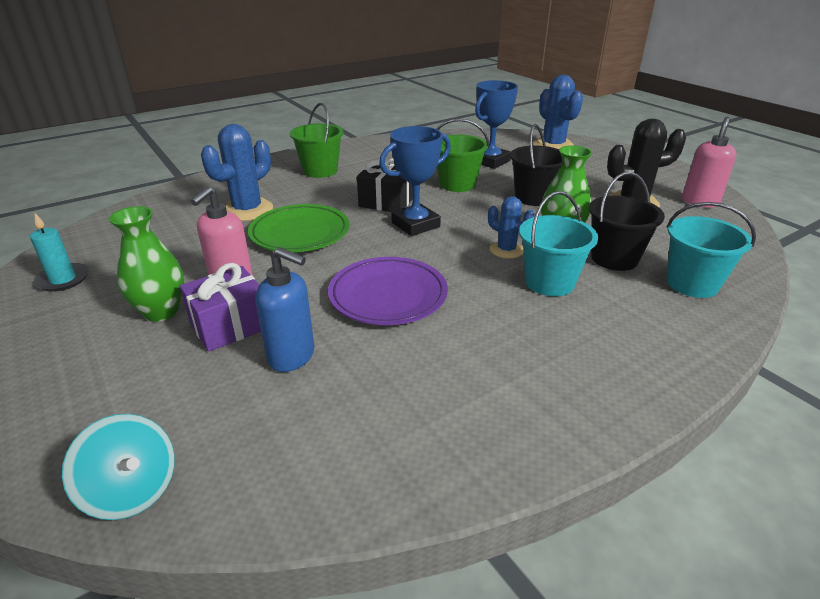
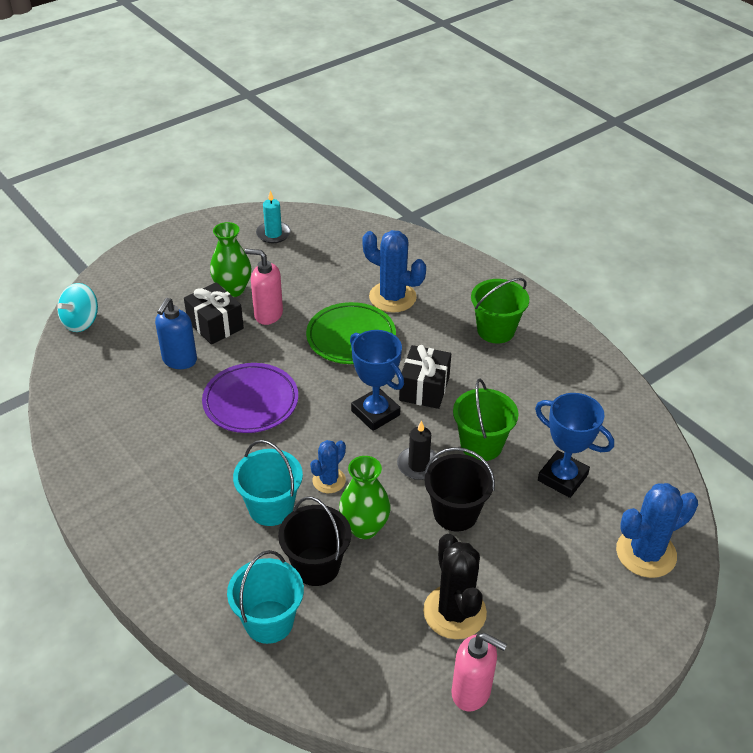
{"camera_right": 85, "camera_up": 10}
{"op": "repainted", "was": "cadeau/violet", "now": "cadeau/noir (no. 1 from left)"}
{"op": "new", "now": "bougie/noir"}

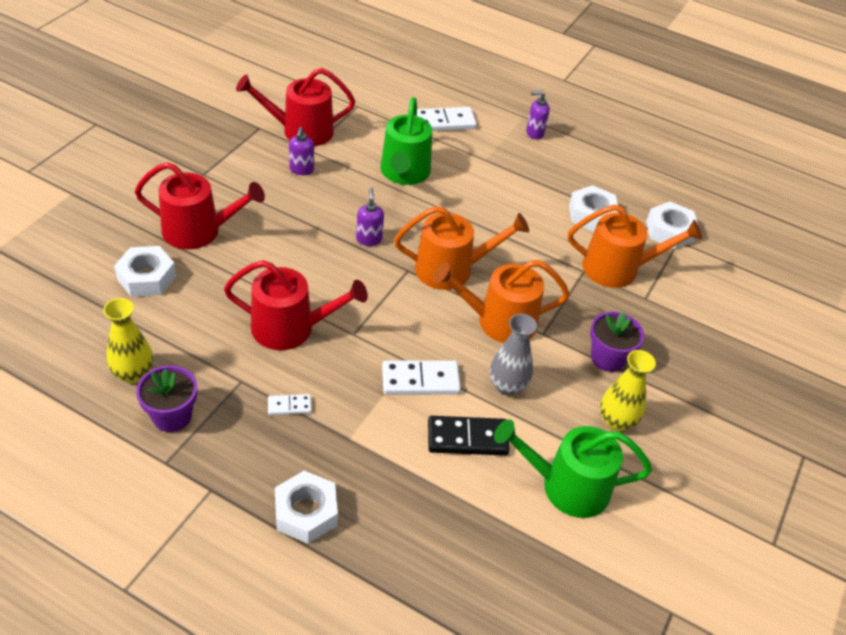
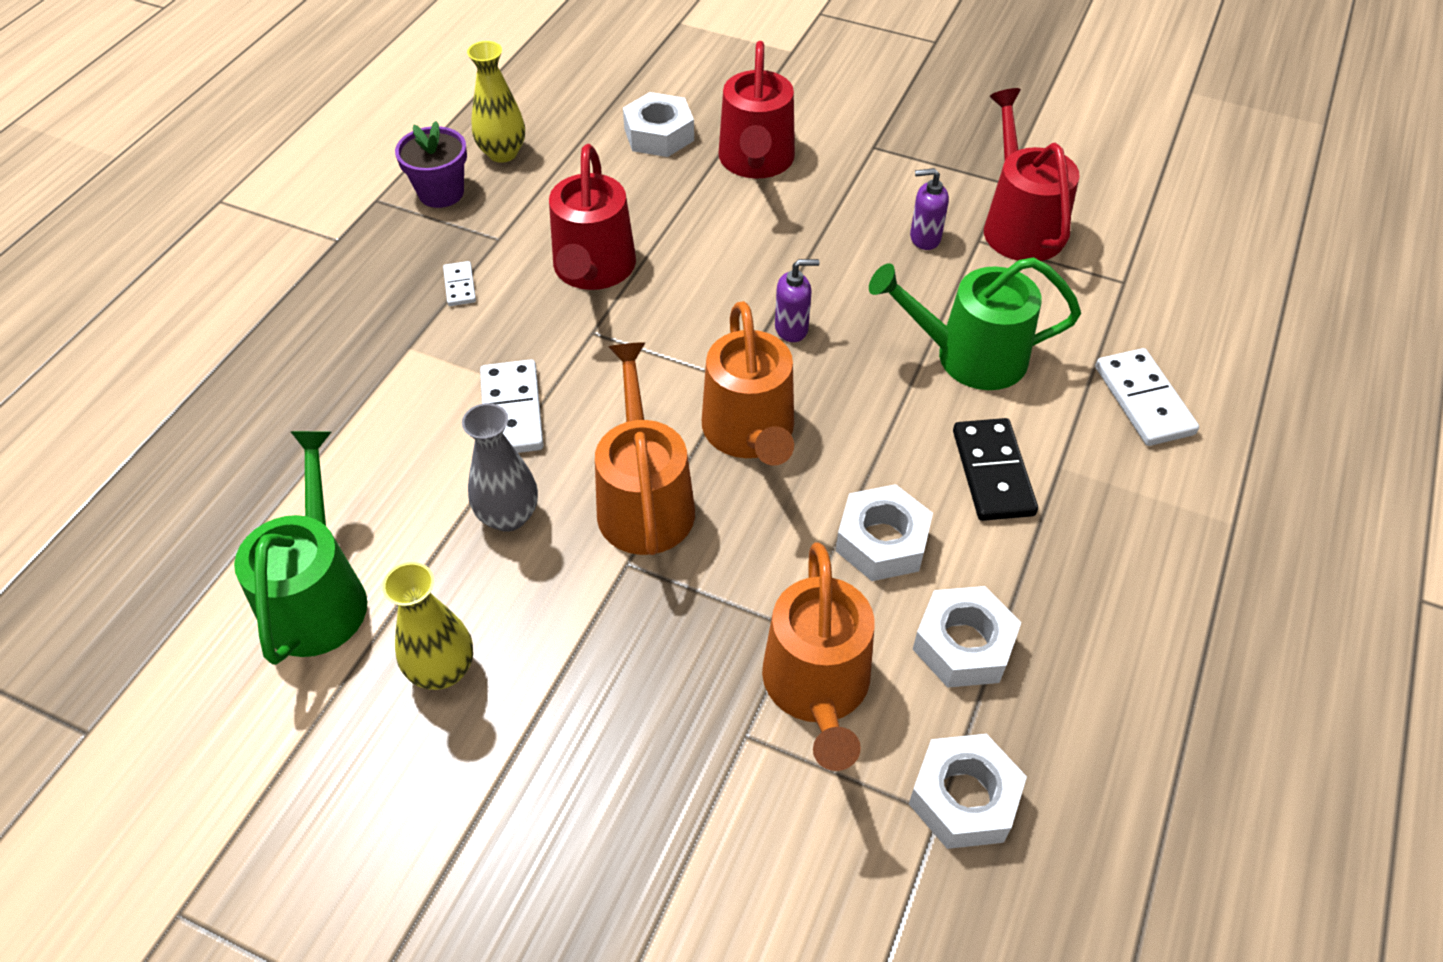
{"camera_right": 90, "camera_up": 5}
{"op": "shifted", "was": "écrou/blanc (no. 2 from left)"}
{"op": "shifted", "was": "domino/noir"}
{"op": "gone", "was": "distributeur de savon/violet (no. 3 from left)"}
{"op": "gone", "was": "pot de fleurs/violet (no. 2 from left)"}

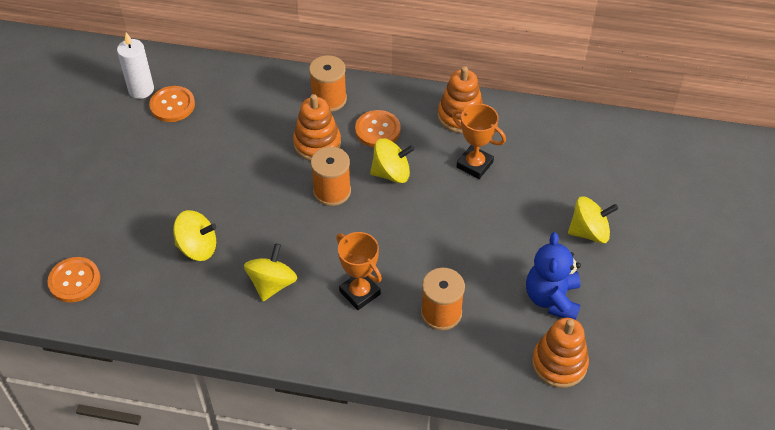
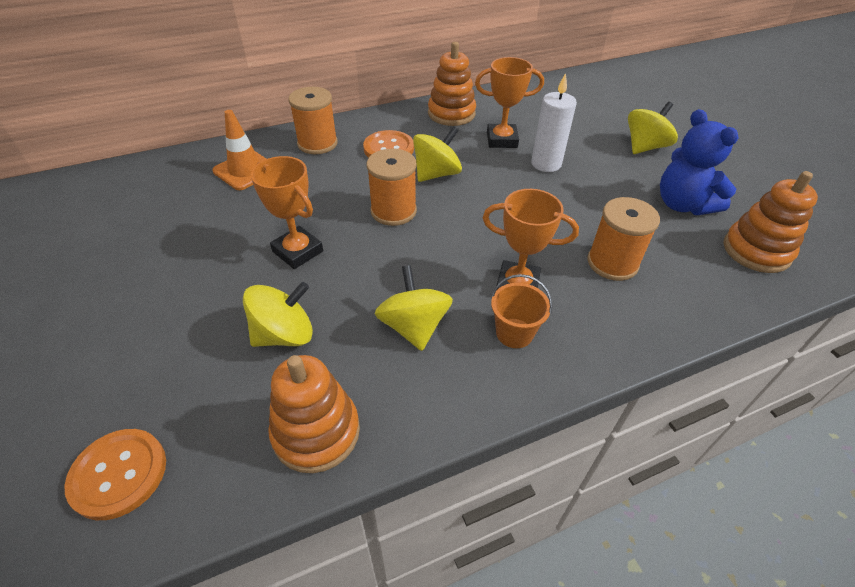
{"camera_right": -35, "camera_up": -5}
{"op": "new", "now": "cône de chantier/orange"}
{"op": "new", "now": "trophée/orange (no. 1 from left)"}
{"op": "shifted", "was": "jouet à empiler/orange (no. 1 from left)"}
{"op": "new", "now": "seau/orange"}
{"op": "shifted", "was": "bougie/blanc"}
{"op": "gone", "was": "bouton/orange (no. 2 from left)"}

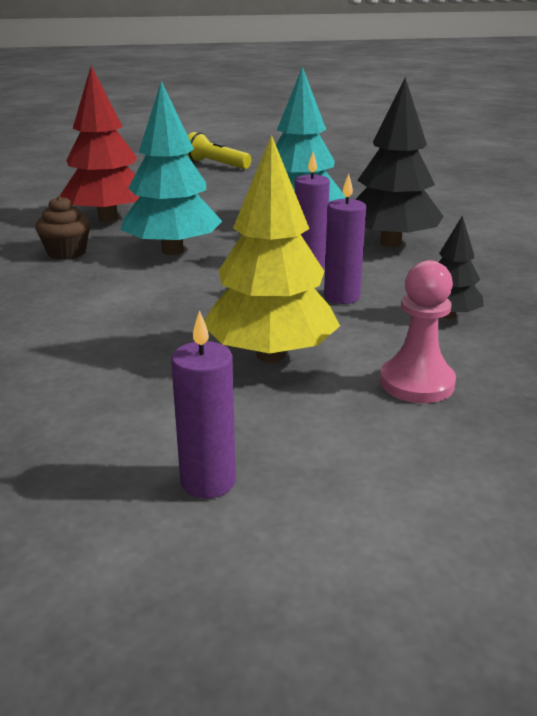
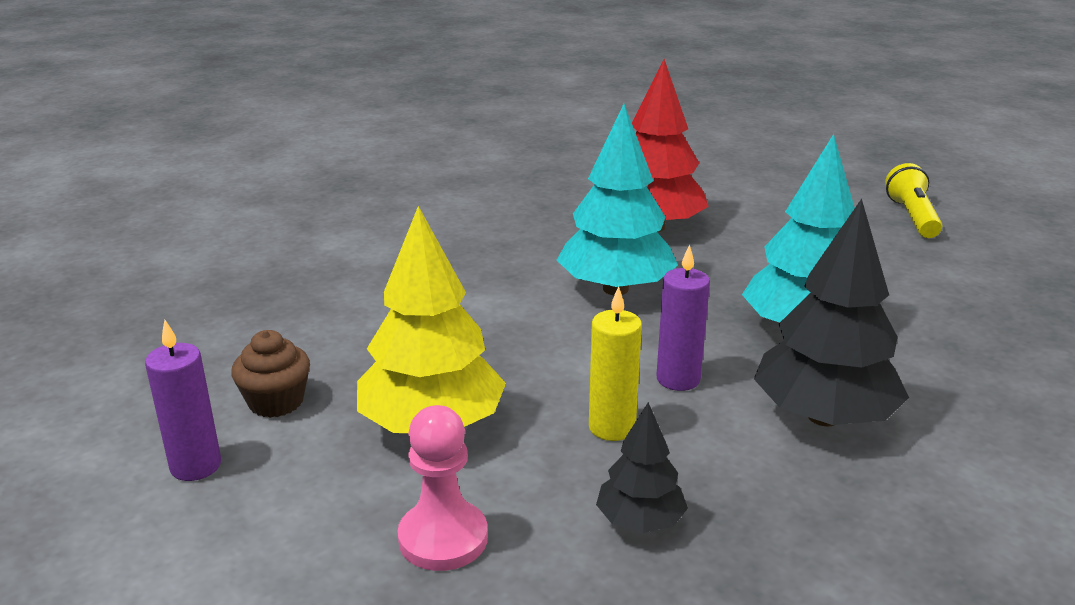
{"camera_right": 60, "camera_up": 0}
{"op": "shifted", "was": "muffin/marron"}
{"op": "repainted", "was": "bougie/violet (no. 3 from left)", "now": "bougie/jaune"}

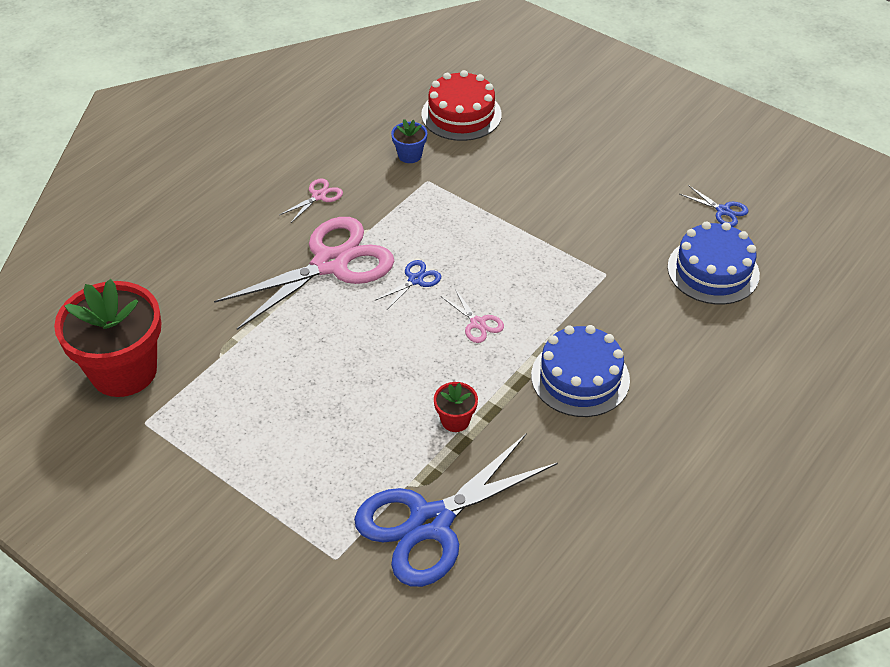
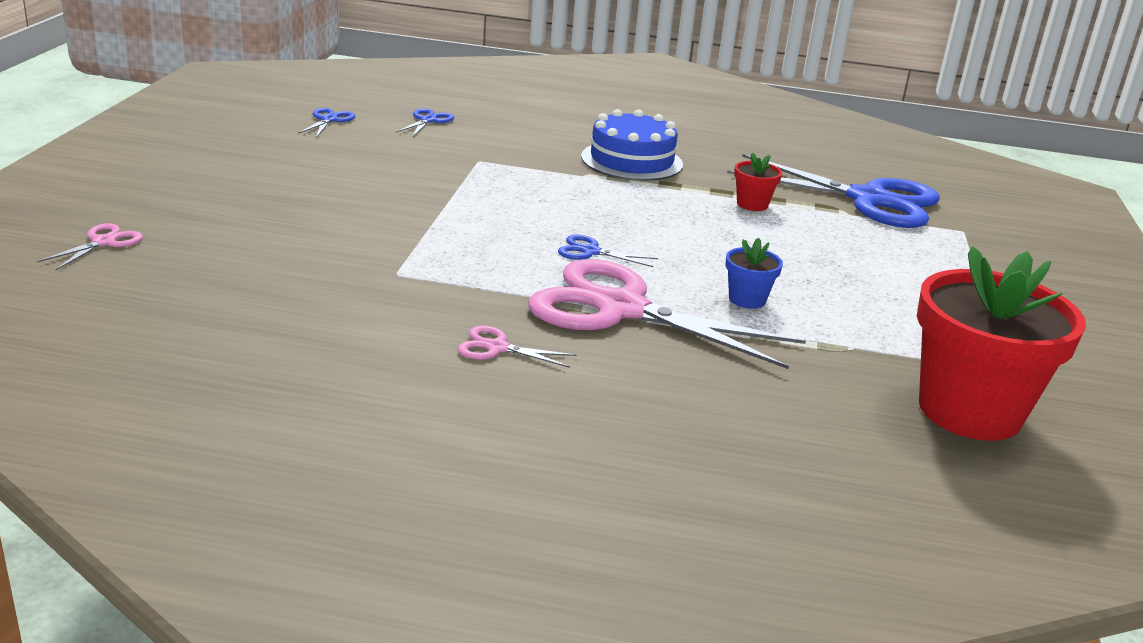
{"camera_right": -120, "camera_up": -20}
{"op": "shifted", "was": "ciseaux/rose (no. 3 from left in the first image)", "now": "ciseaux/rose (no. 1 from left)"}
{"op": "swapped", "was": "gâteau/bleu (no. 2 from left)", "now": "ciseaux/bleu (no. 2 from left)"}
{"op": "shifted", "was": "pot de fleurs/bleu"}
{"op": "gone", "was": "gâteau/rouge"}

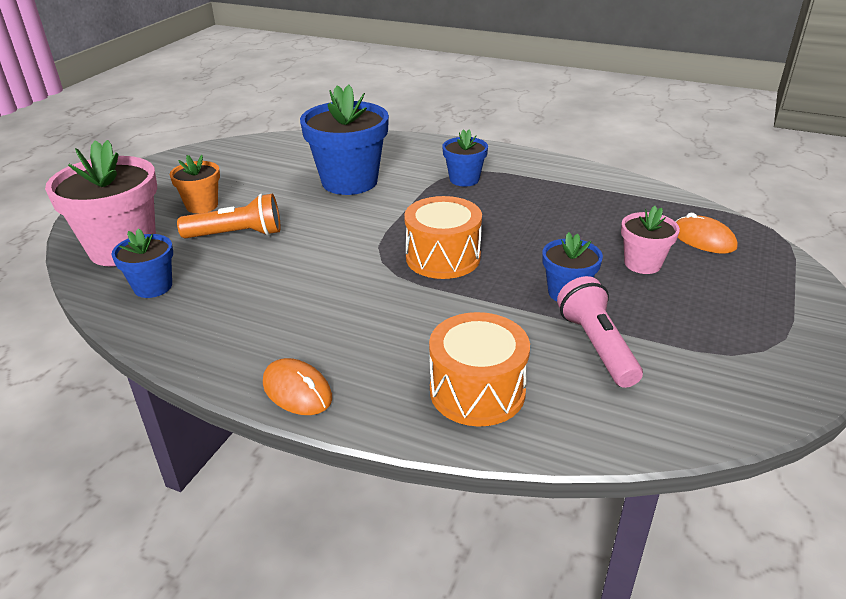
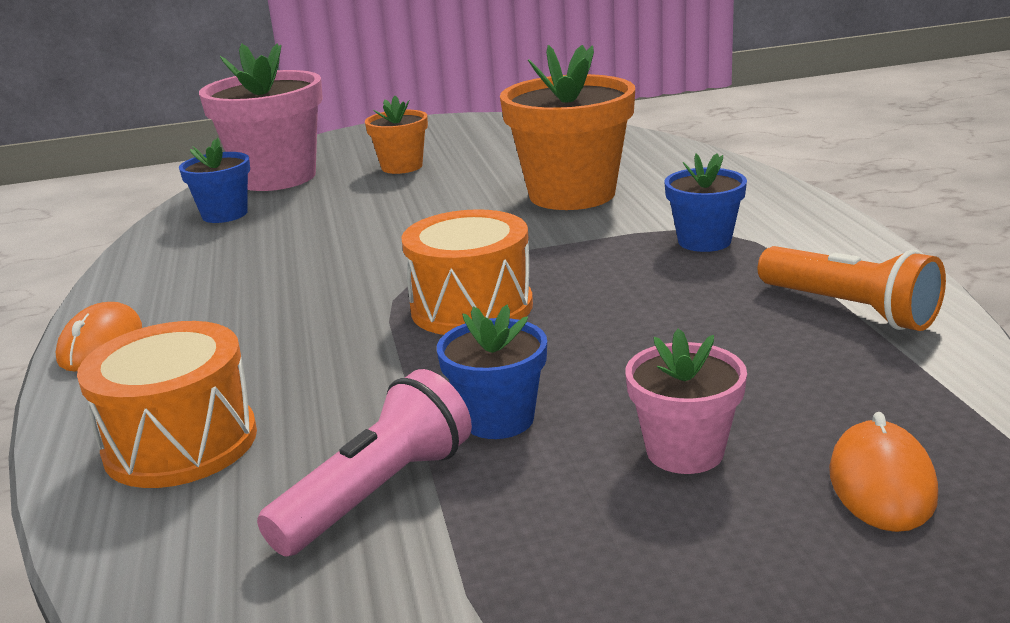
{"camera_right": 55, "camera_up": -10}
{"op": "repainted", "was": "pot de fleurs/bleu (no. 2 from left)", "now": "pot de fleurs/orange (no. 2 from left)"}
{"op": "shifted", "was": "lampe de poche/orange"}

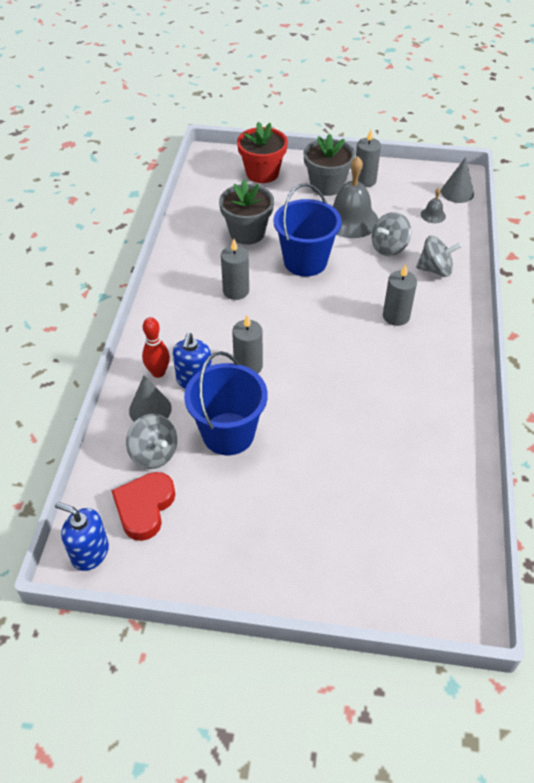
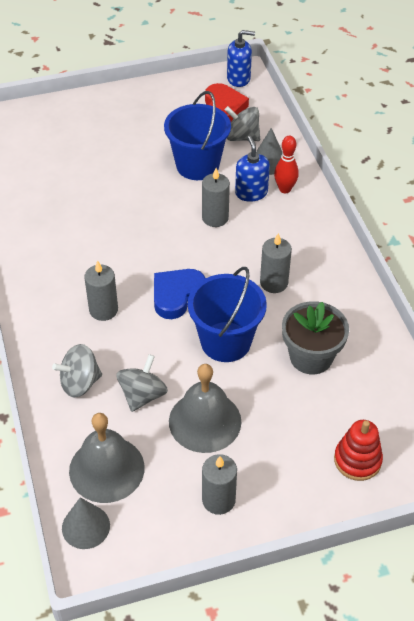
{"camera_right": 155, "camera_up": 0}
{"op": "scaled", "was": "cloche/gris (no. 2 from left in the first image)", "ratio": 2.21}
{"op": "new", "now": "cœur/bleu"}
{"op": "swapped", "was": "pot de fleurs/rouge", "now": "jouet à empiler/rouge"}
{"op": "gone", "was": "pot de fleurs/gris (no. 2 from left)"}

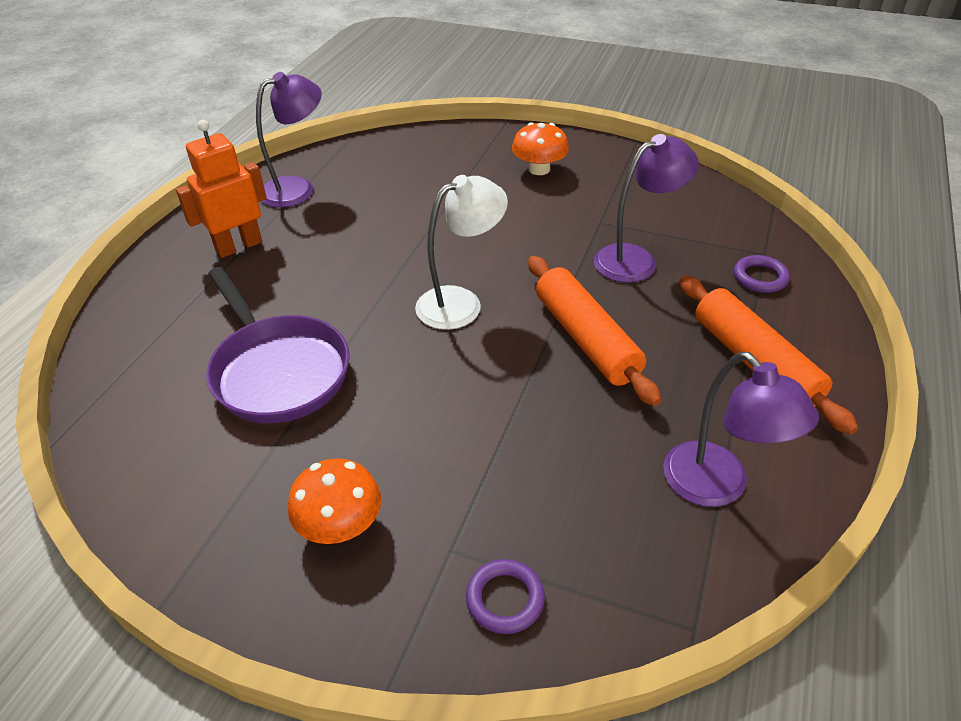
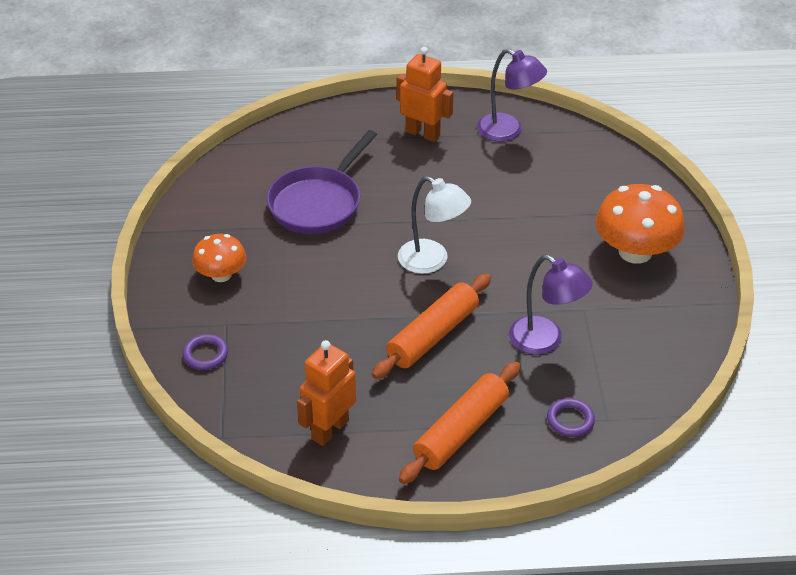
{"camera_right": 65, "camera_up": 0}
{"op": "swapped", "was": "lampe/violet (no. 3 from left)", "now": "robot/orange (no. 1 from left)"}
{"op": "scaled", "was": "champignon/orange (no. 2 from left)", "ratio": 1.66}

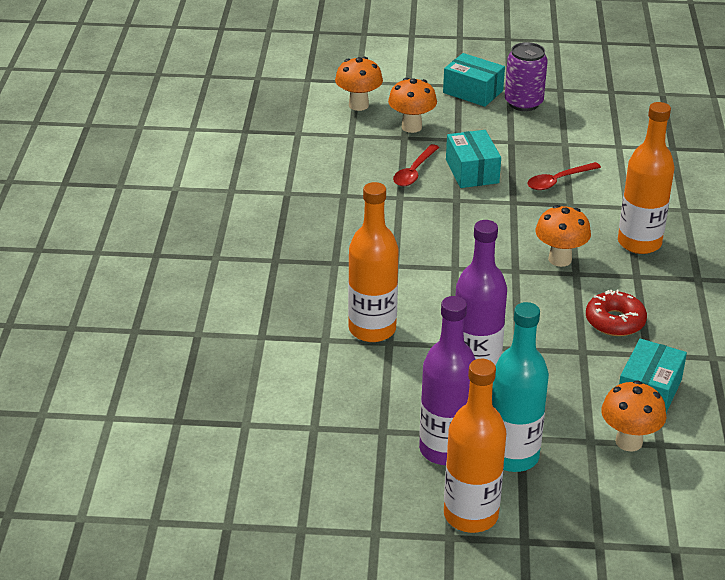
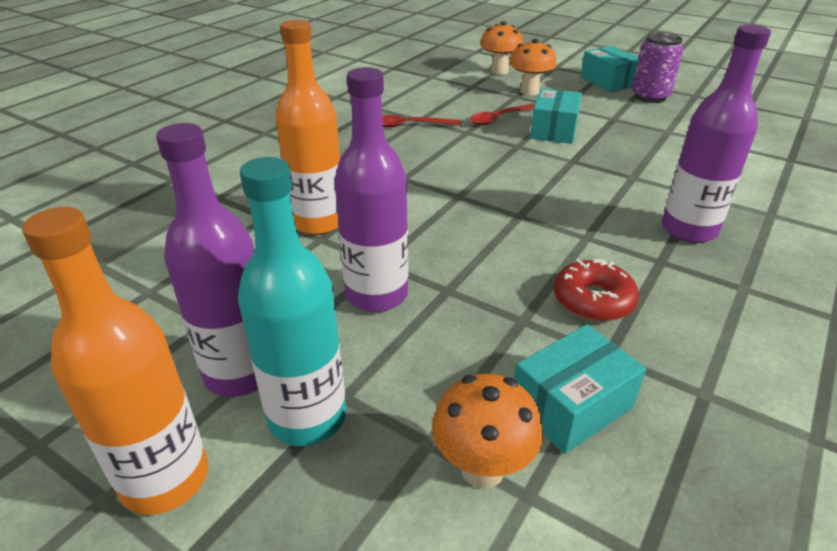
{"camera_right": 30, "camera_up": 0}
{"op": "shifted", "was": "cuillère/rouge (no. 2 from left in the first image)", "now": "cuillère/rouge (no. 1 from left)"}
{"op": "repainted", "was": "bouteille/orange (no. 3 from left)", "now": "bouteille/violet (no. 3 from left)"}
{"op": "gone", "was": "champignon/orange (no. 3 from left)"}

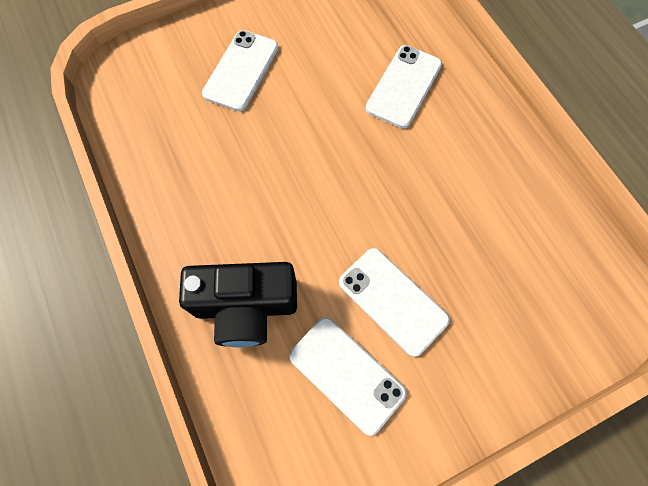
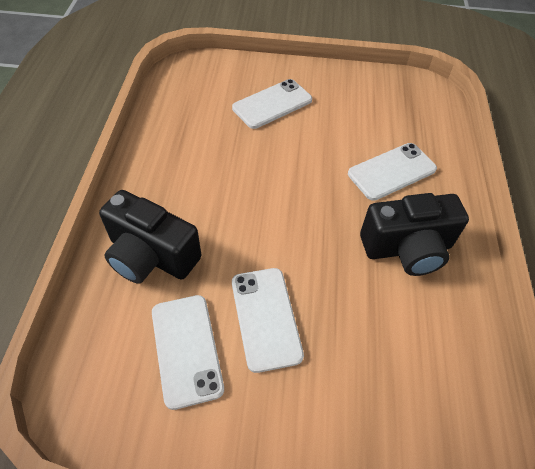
{"camera_right": 30, "camera_up": -15}
{"op": "new", "now": "appareil photo/noir (no. 2 from left)"}

